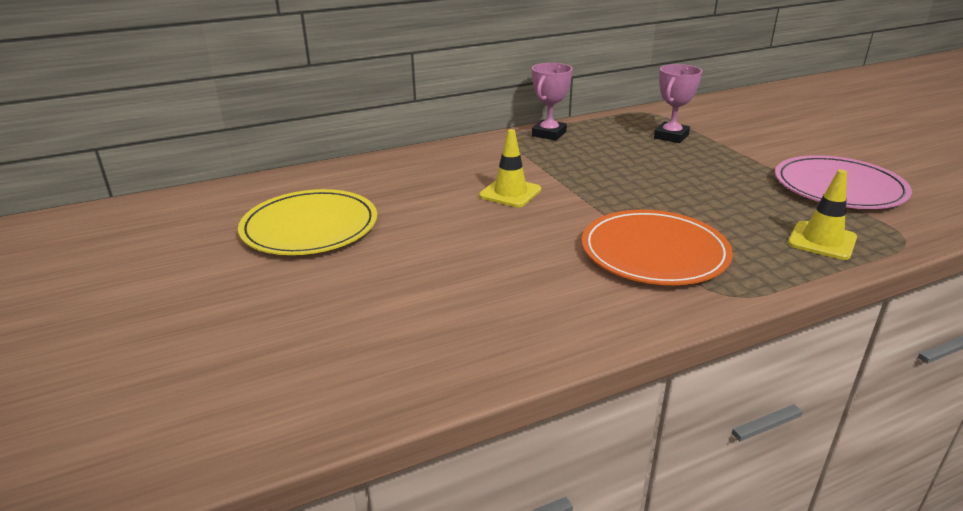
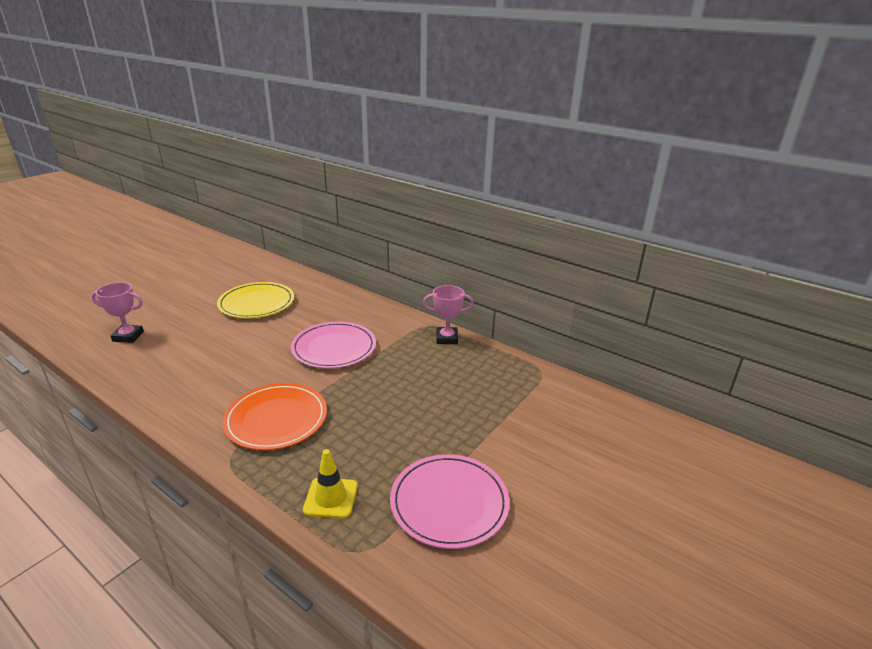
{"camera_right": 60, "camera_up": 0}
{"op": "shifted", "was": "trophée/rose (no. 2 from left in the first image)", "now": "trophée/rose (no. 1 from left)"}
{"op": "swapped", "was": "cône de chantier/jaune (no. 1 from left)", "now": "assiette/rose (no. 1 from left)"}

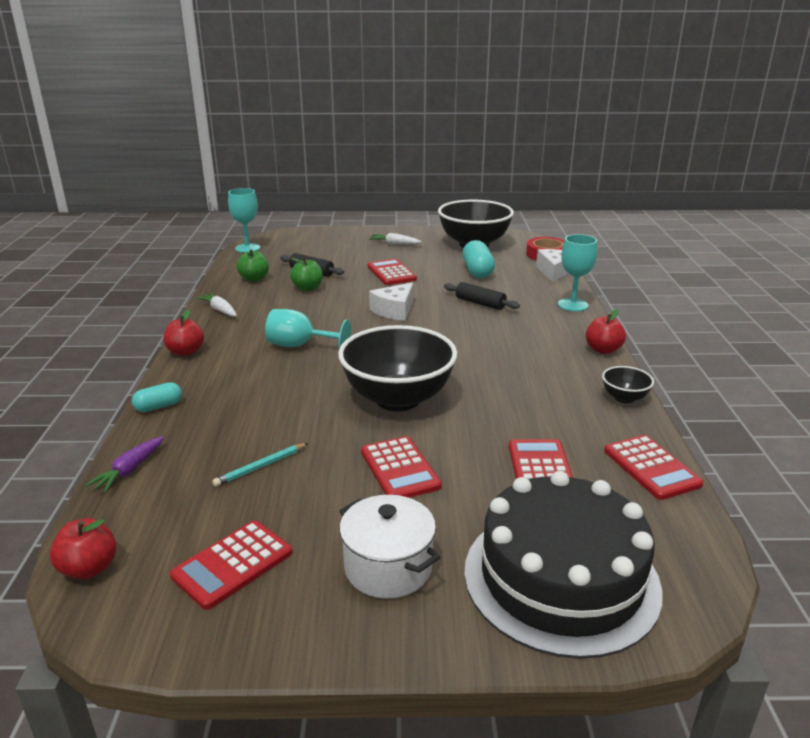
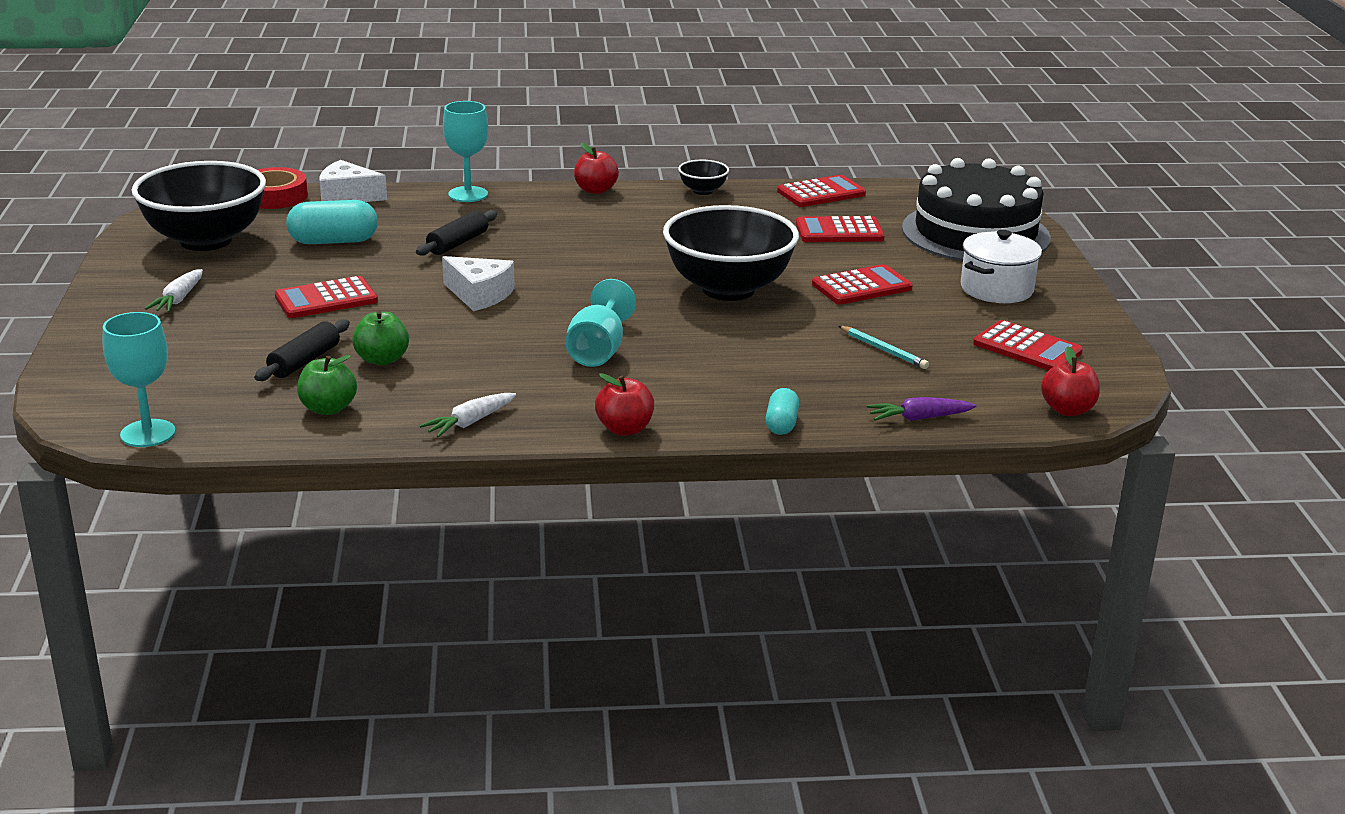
{"camera_right": -95, "camera_up": 0}
{"op": "rotated", "was": "gélule/turquoise (no. 1 from left in the first image)", "clockwise": 45}
{"op": "rotated", "was": "carotte/violet", "clockwise": 150}

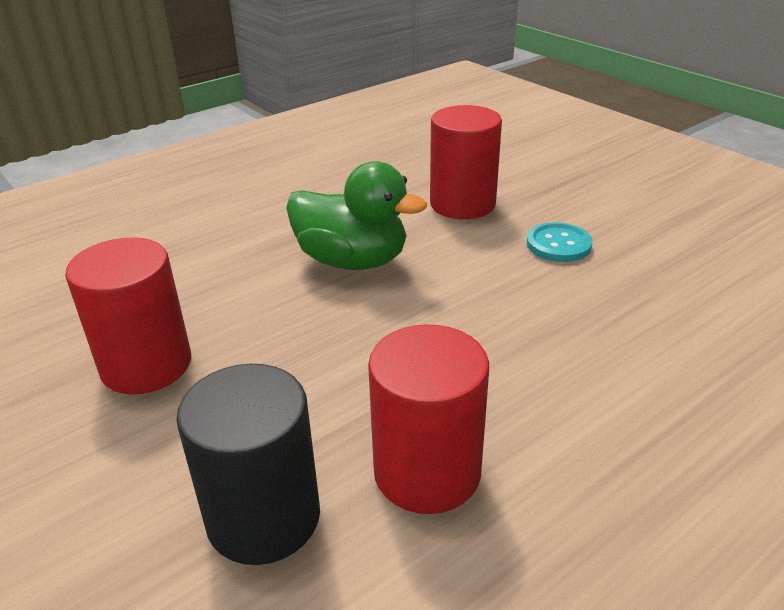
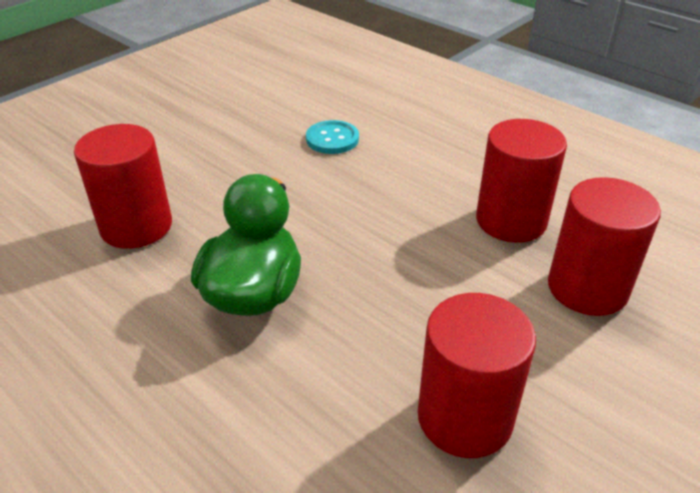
{"camera_right": -100, "camera_up": 5}
{"op": "shifted", "was": "bouton/turquoise"}
{"op": "repainted", "was": "cylindre/noir", "now": "cylindre/rouge (no. 4 from left)"}

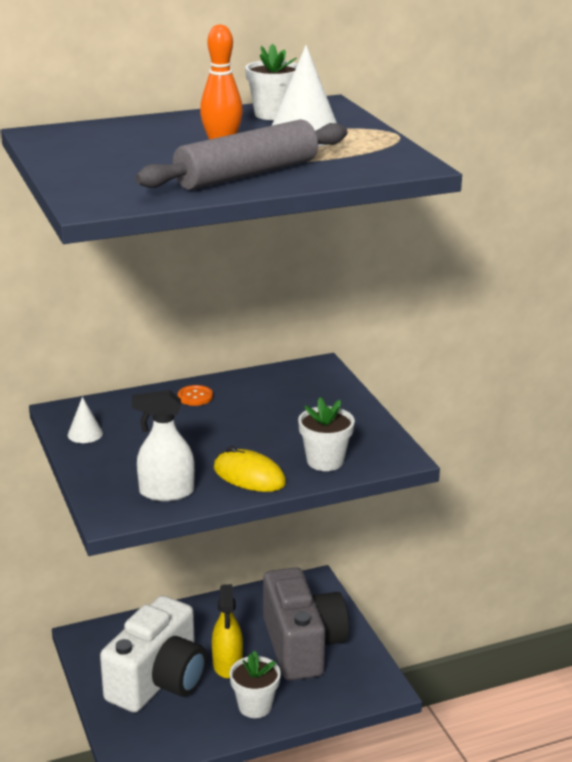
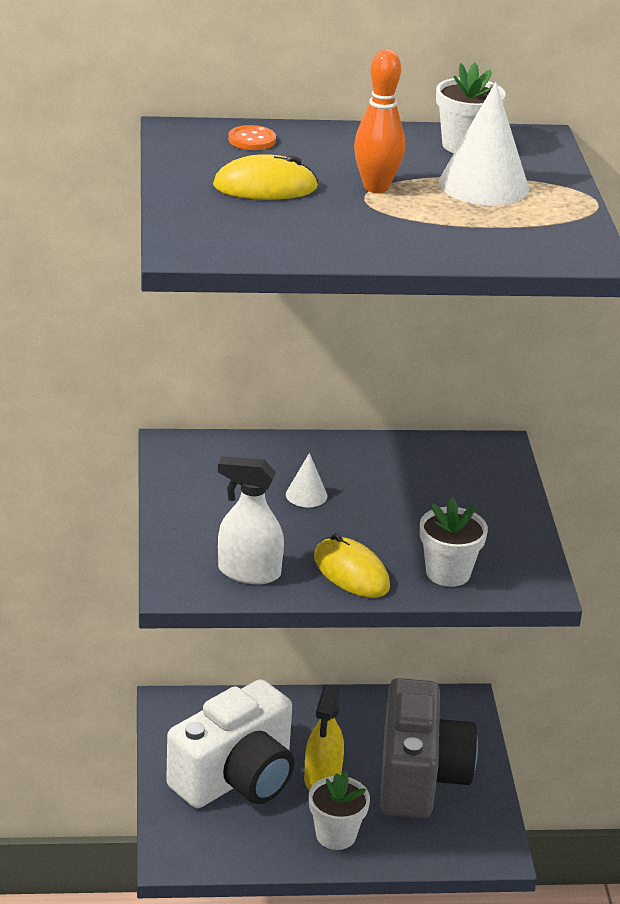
{"camera_right": 15, "camera_up": 5}
{"op": "new", "now": "souris/jaune (no. 1 from left)"}
{"op": "shifted", "was": "bouton/orange"}
{"op": "shifted", "was": "cône/blanc (no. 1 from left)"}
{"op": "gone", "was": "rouleau à pâtisserie/gris"}

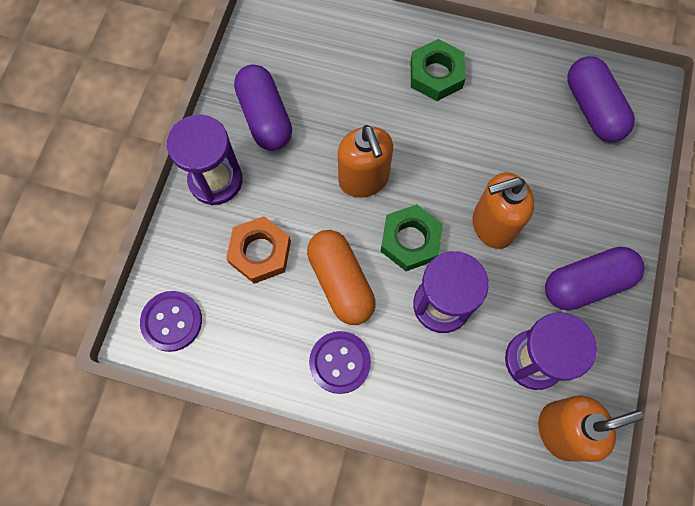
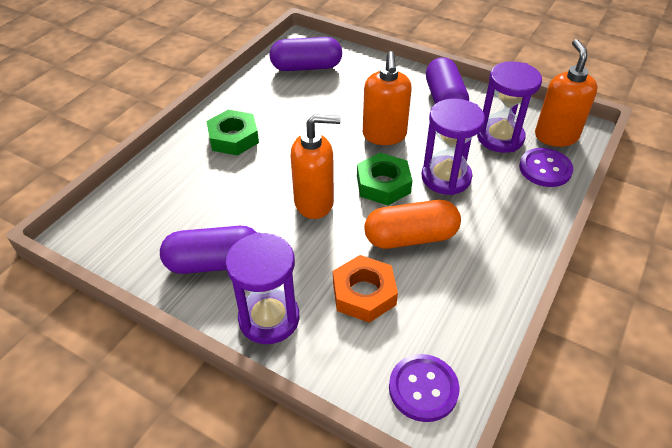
{"camera_right": -75, "camera_up": -25}
{"op": "shifted", "was": "bouton/violet (no. 2 from left)"}

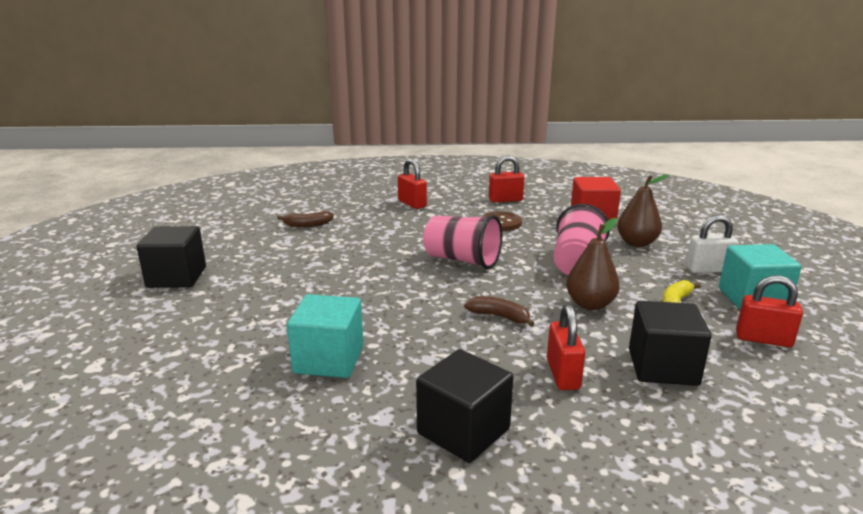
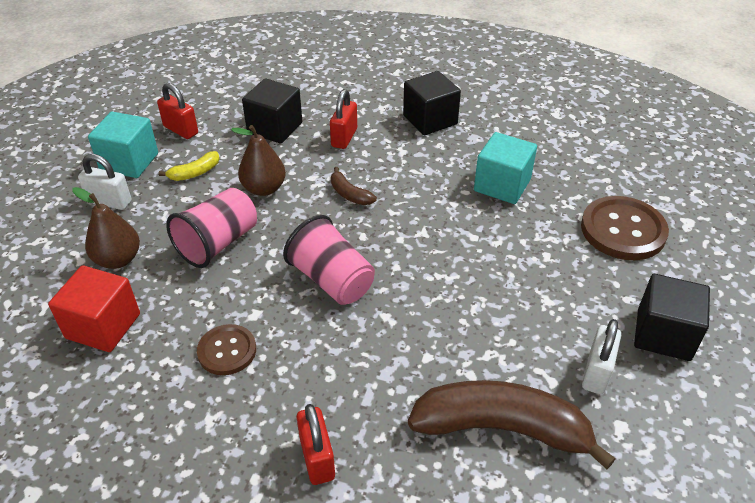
{"camera_right": -160, "camera_up": 20}
{"op": "scaled", "was": "banane/marron (no. 1 from left in the first image)", "ratio": 2.25}
{"op": "new", "now": "bouton/marron (no. 2 from left)"}
{"op": "new", "now": "cadenas/blanc (no. 2 from left)"}
{"op": "gone", "was": "cadenas/rouge (no. 2 from left)"}

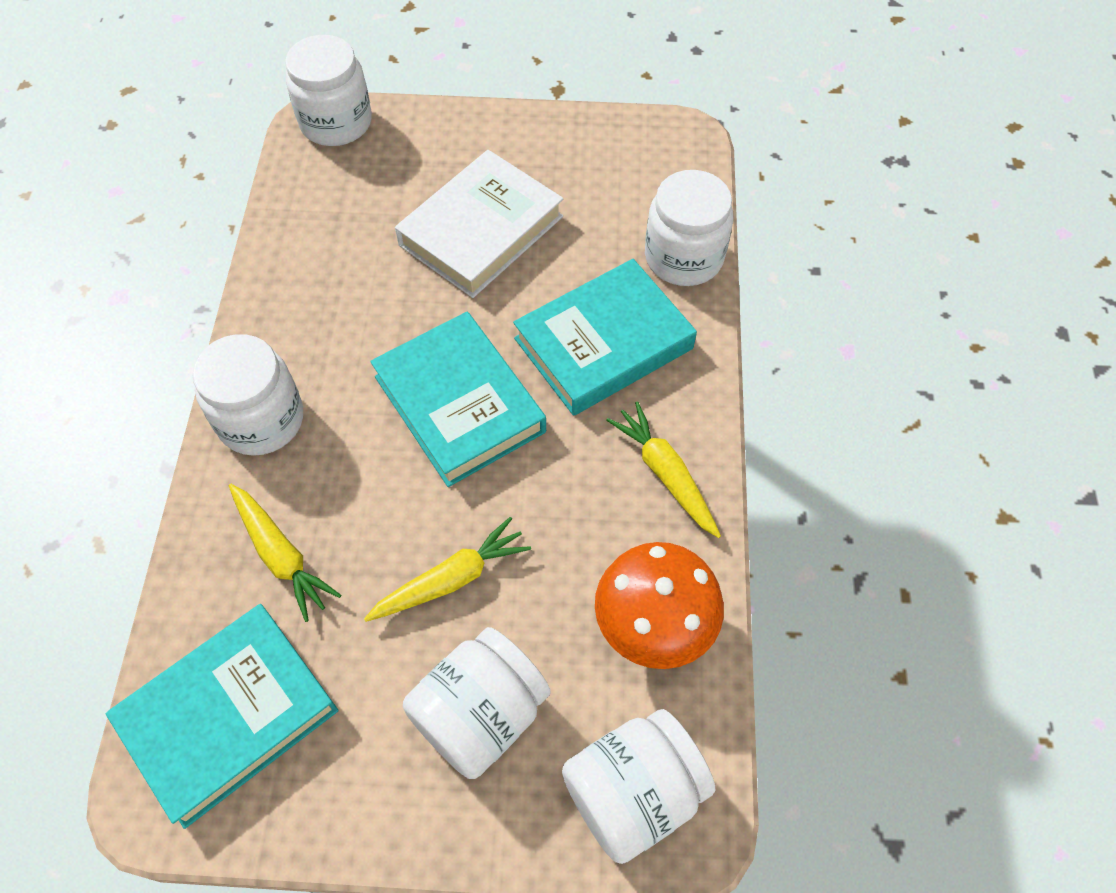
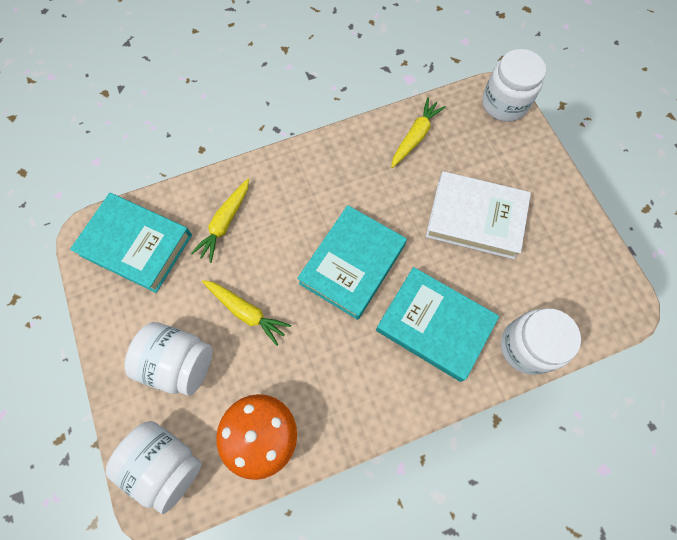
{"camera_right": 65, "camera_up": 10}
{"op": "shifted", "was": "carotte/jaune (no. 3 from left)"}
{"op": "gone", "was": "bocal/blanc (no. 1 from left)"}

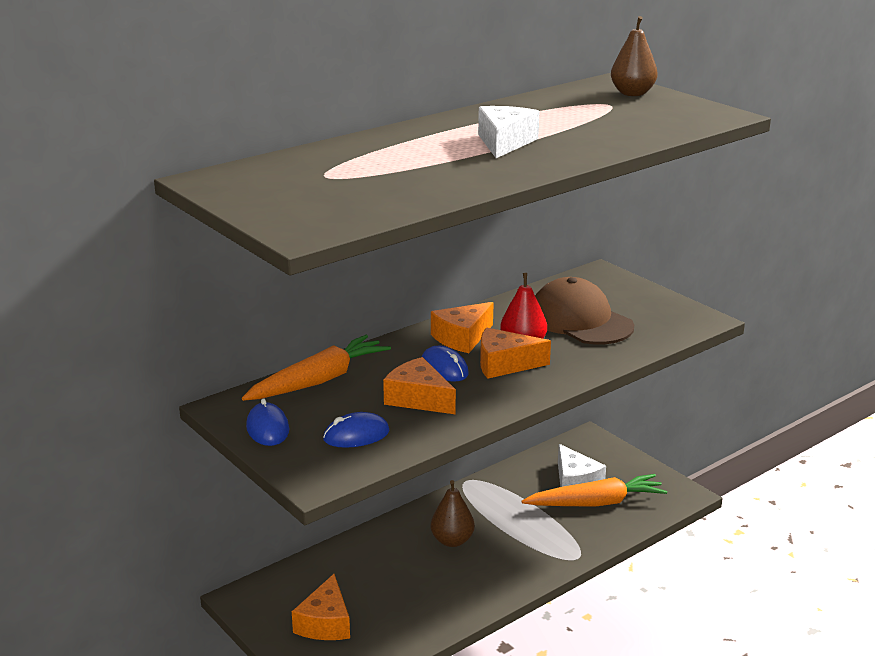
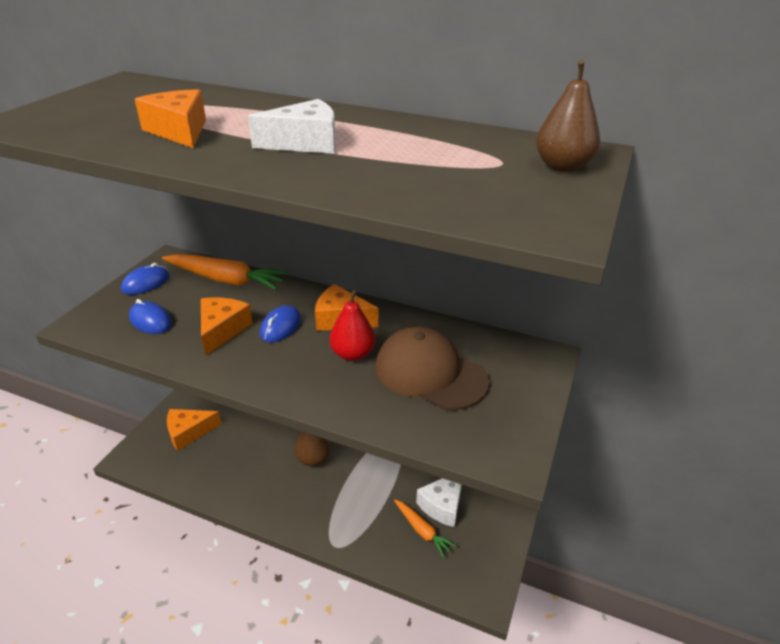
{"camera_right": 60, "camera_up": 10}
{"op": "shifted", "was": "fromage/orange (no. 4 from left in the first image)", "now": "fromage/orange (no. 1 from left)"}
{"op": "rotated", "was": "casquette/marron", "clockwise": -75}
{"op": "scaled", "was": "carotte/orange (no. 2 from left)", "ratio": 0.58}

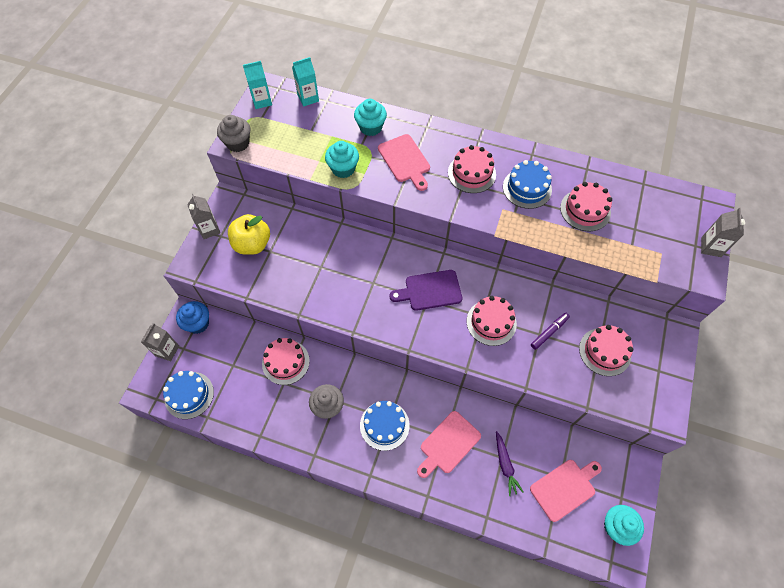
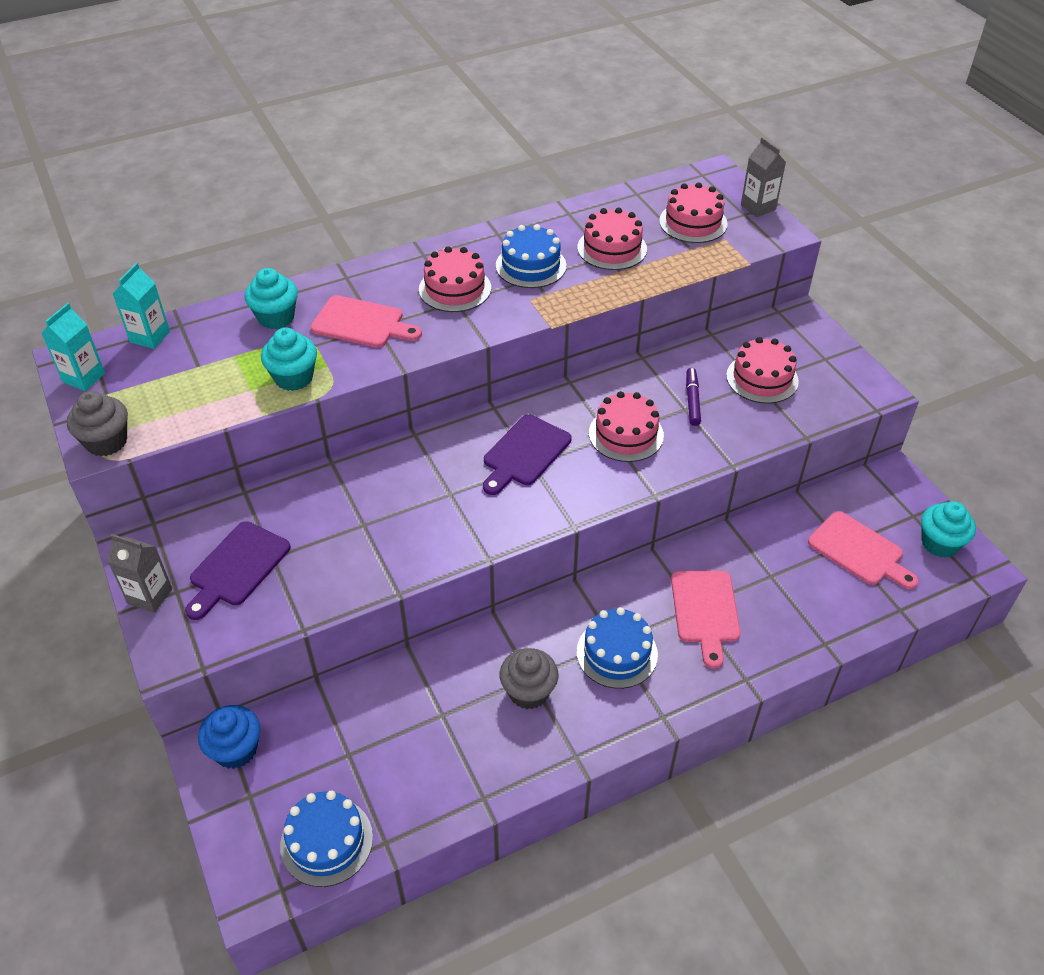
{"camera_right": -45, "camera_up": -15}
{"op": "swapped", "was": "pomme/jaune", "now": "planche à découper/violet (no. 1 from left)"}
{"op": "shifted", "was": "gâteau/rose (no. 1 from left in the first image)", "now": "gâteau/rose (no. 4 from left)"}
{"op": "rotated", "was": "planche à découper/rose (no. 3 from left)", "clockwise": 120}
{"op": "gone", "was": "brique de lait/gris (no. 1 from left)"}
{"op": "gone", "was": "carotte/violet"}

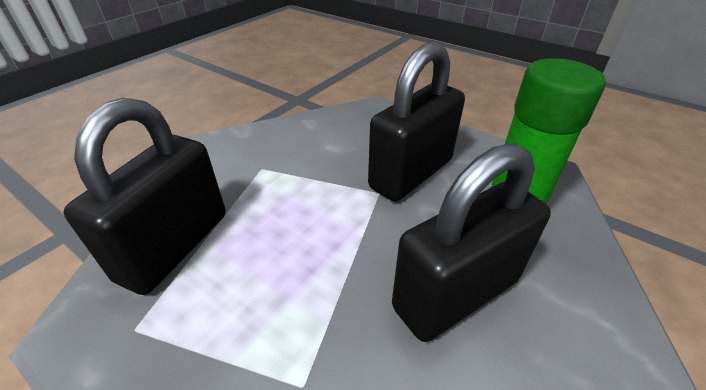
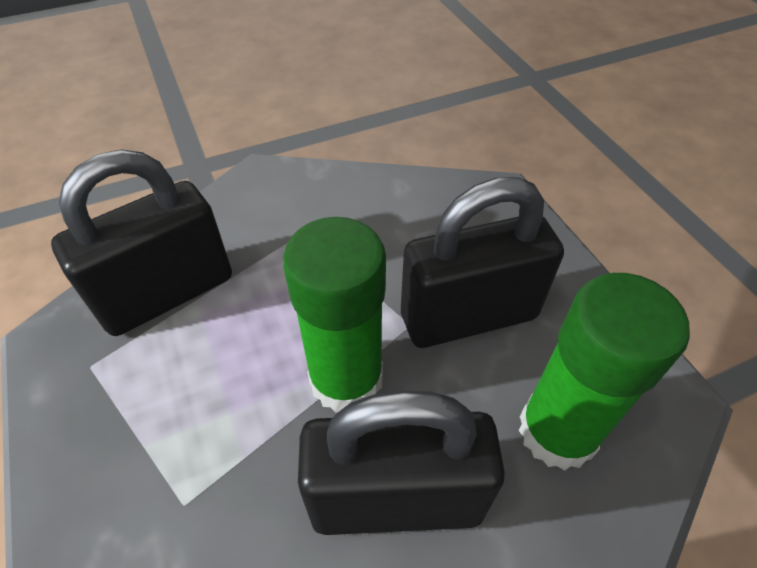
{"camera_right": 30, "camera_up": 10}
{"op": "new", "now": "bâton de colle/vert (no. 1 from left)"}

